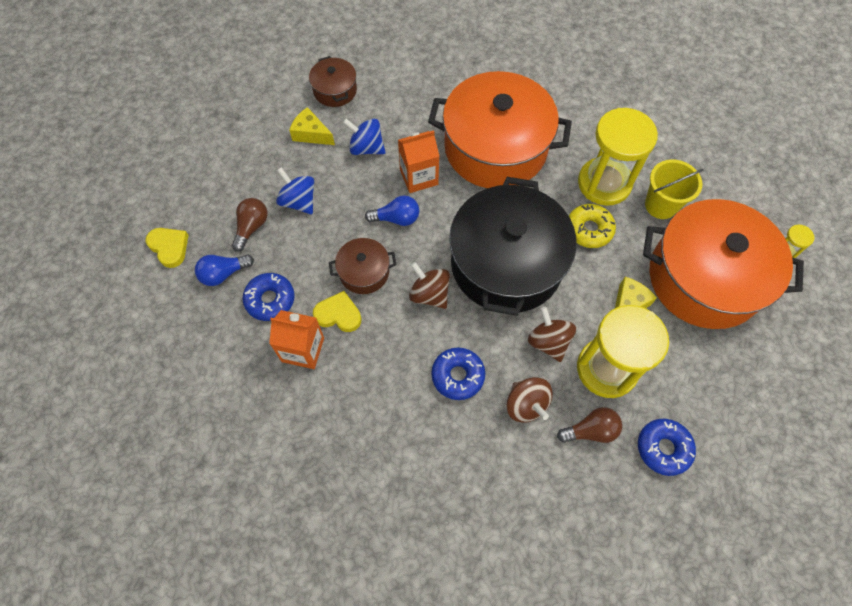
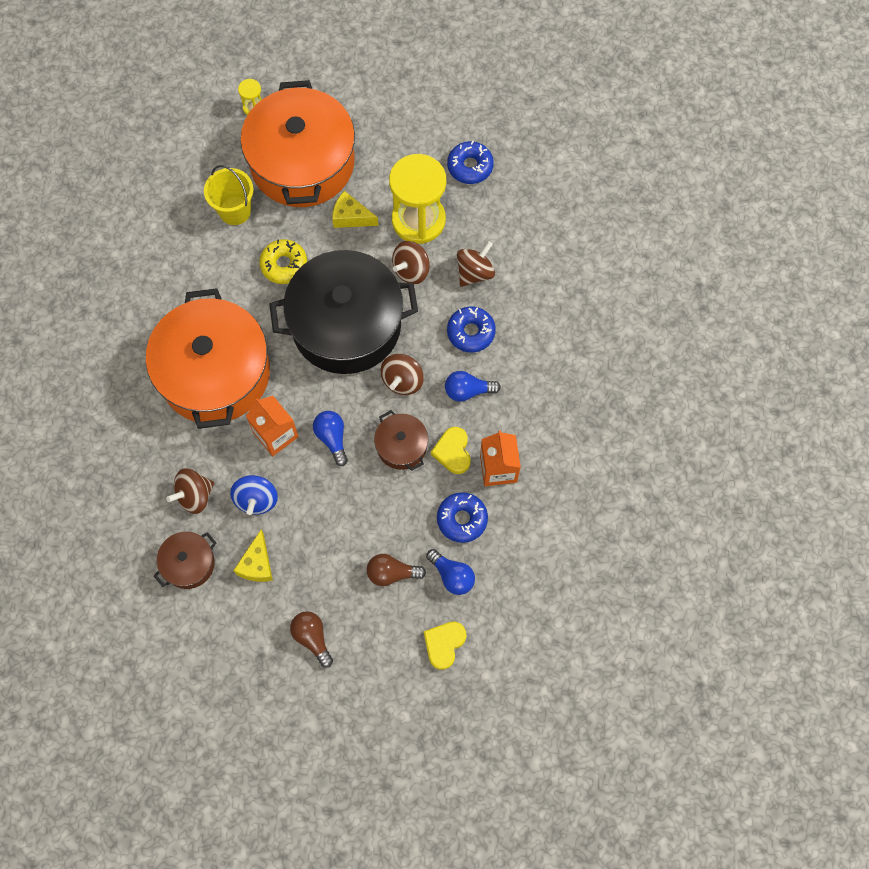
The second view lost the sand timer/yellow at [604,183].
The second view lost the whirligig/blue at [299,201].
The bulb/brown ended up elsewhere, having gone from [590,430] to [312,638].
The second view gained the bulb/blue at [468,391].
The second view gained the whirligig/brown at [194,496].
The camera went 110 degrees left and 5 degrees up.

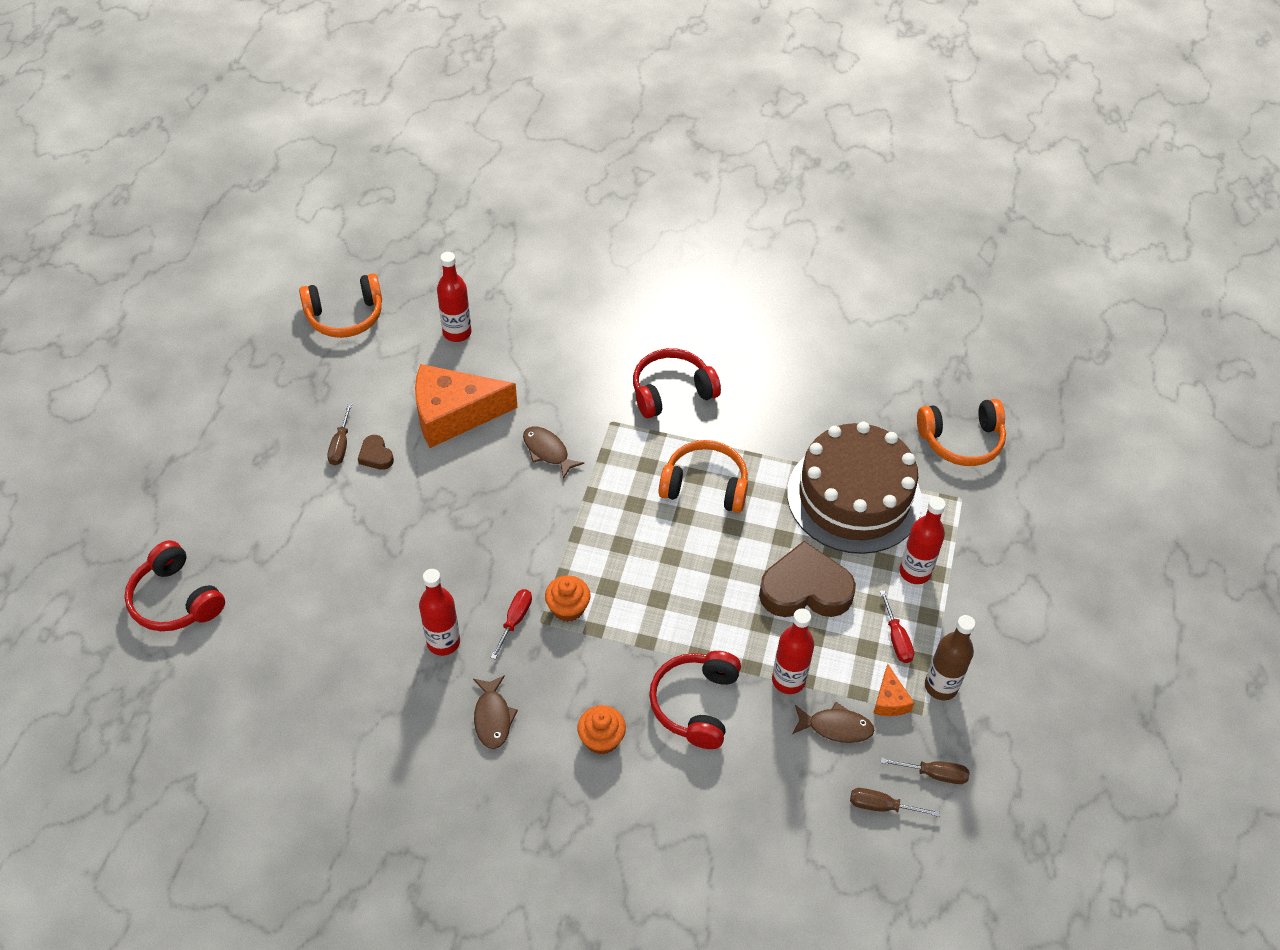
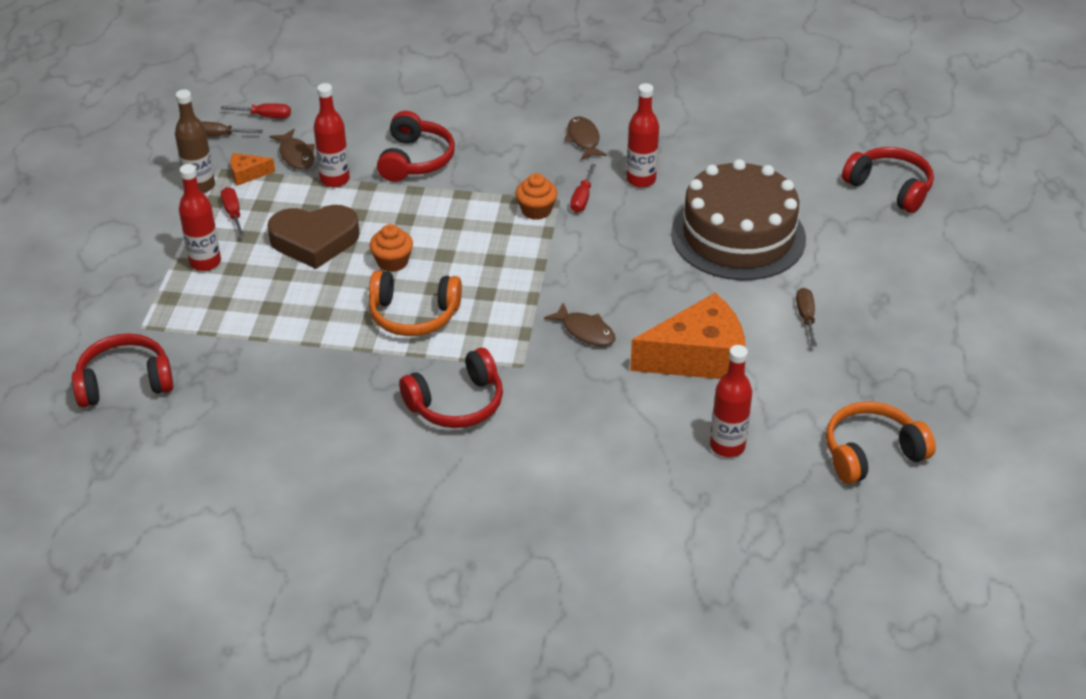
What was the headset/orange-coloured at [961,440] turned into the headset/red at [125,382].
The cake/brown ended up elsewhere, having gone from [854,497] to [738,236].
The second view lost the heart/brown at [376,455].
The cheese/orange-coloured at [889,700] ended up facing another way, 90 degrees counterclockwise from before.
The fish figure/brown at [836,727] ended up facing another way, 120 degrees counterclockwise from before.
The fairy cake/orange-coloured ended up elsewhere, having gone from [601,739] to [392,262].
What was the screwdriver/brown at [881,806] turned into the screwdriver/red at [265,116].
The camera went 175 degrees right and 10 degrees down.

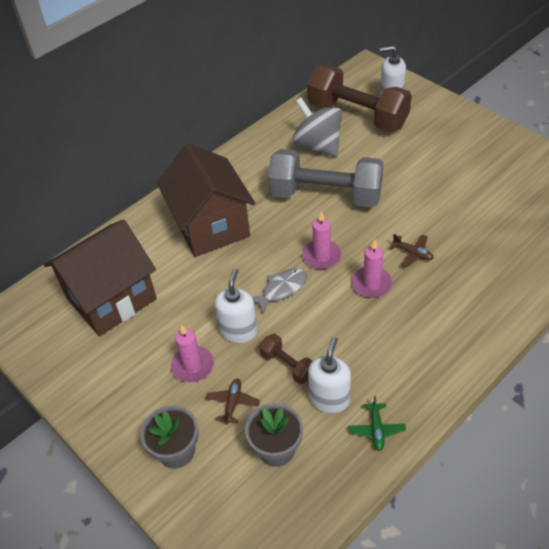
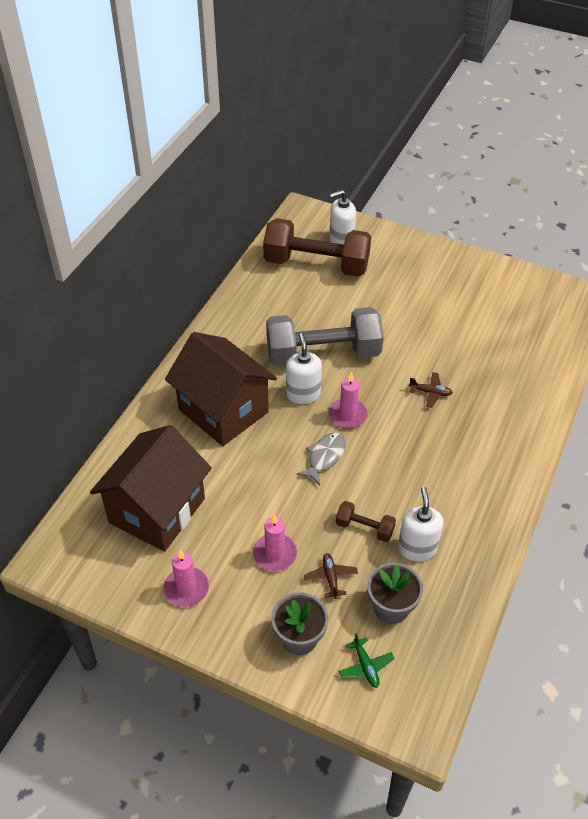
The second view lost the whirligig/gray at [317,146].
The wax candle/rosy ended up elsewhere, having gone from [371,284] to [186,588].
The pump bottle/snow-white ended up elsewhere, having gone from [239,331] to [303,394].
The plane/leaf-green ended up elsewhere, having gone from [376,429] to [365,666].
The camera went 25 degrees left and 0 degrees up.

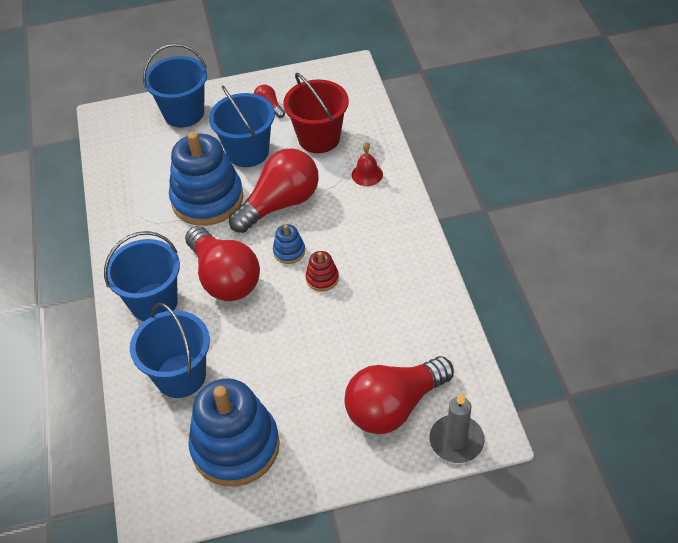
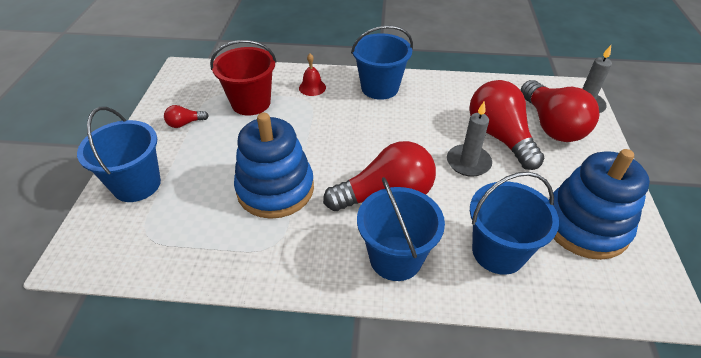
The pail/blue ended up elsewhere, having gone from [248,152] to [380,88].
The bulb/red ended up elsewhere, having gone from [280,204] to [499,137].
The second view lost the stacking rings/blue at [289,251].
The second view lost the stacking rings/red at [322,278].
The second view gained the wax candle/gray at [468,162].
The camera went 75 degrees left and 5 degrees down.

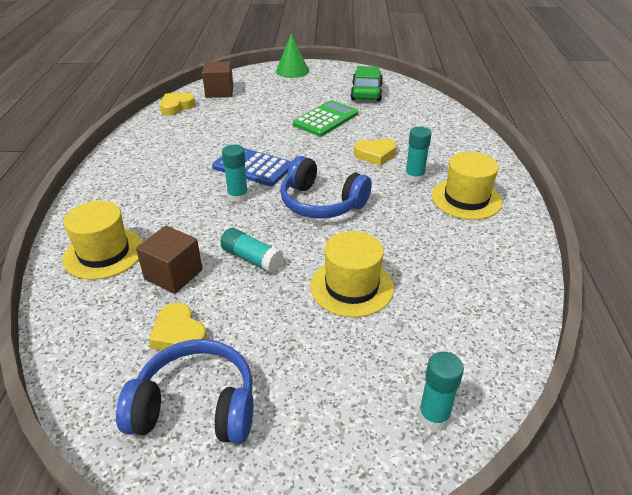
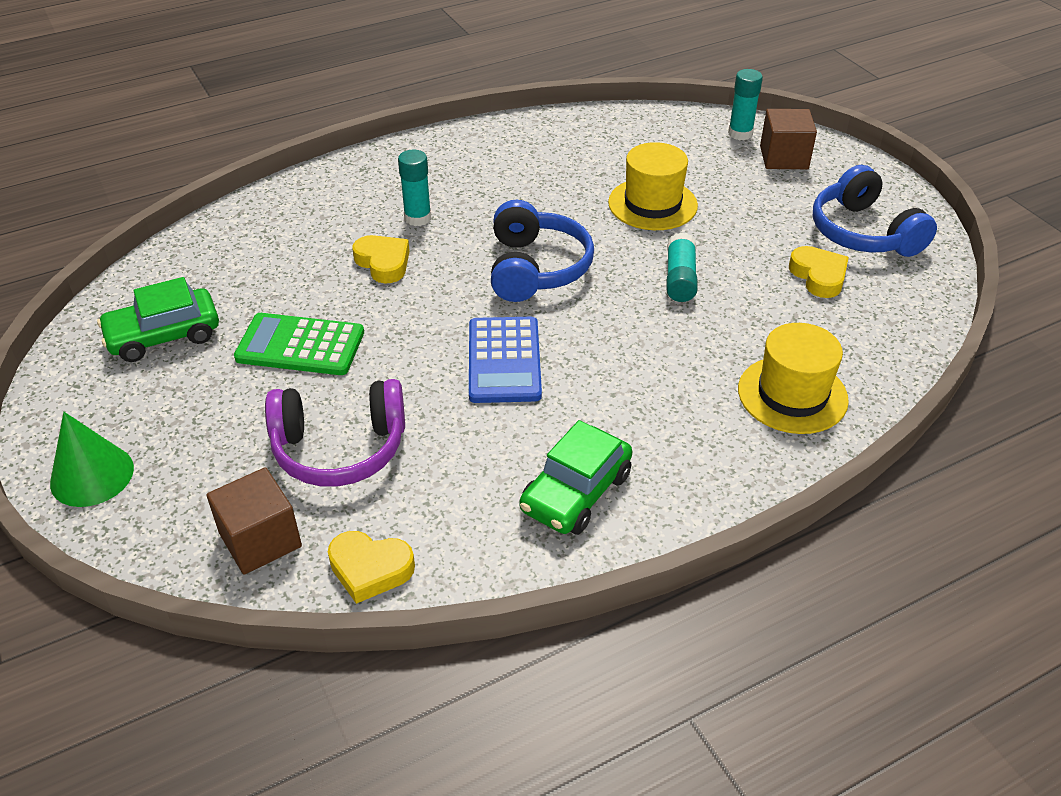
The second view lost the glue/aqua at [238,196].
The second view lost the hat/yellow at [466,199].
The block/brown ended up elsewhere, having gone from [173,274] to [784,158].
The heart/yellow at [179,334] ended up facing another way, 45 degrees counterclockwise from before.
The second view gained the headset/violet at [340,448].
The second view gained the car/leaf-green at [576,492].
The camera went 120 degrees left and 5 degrees up.

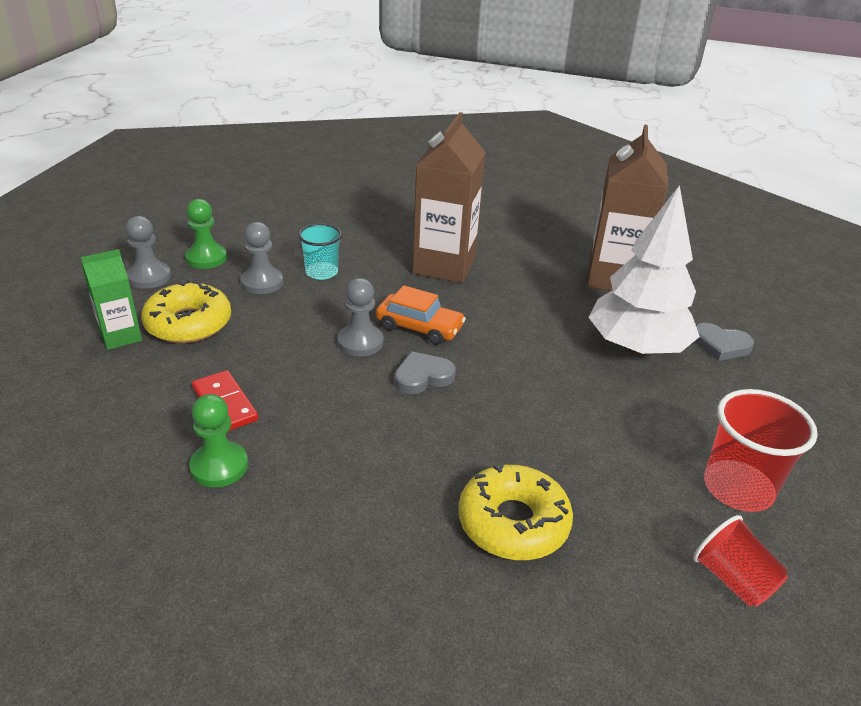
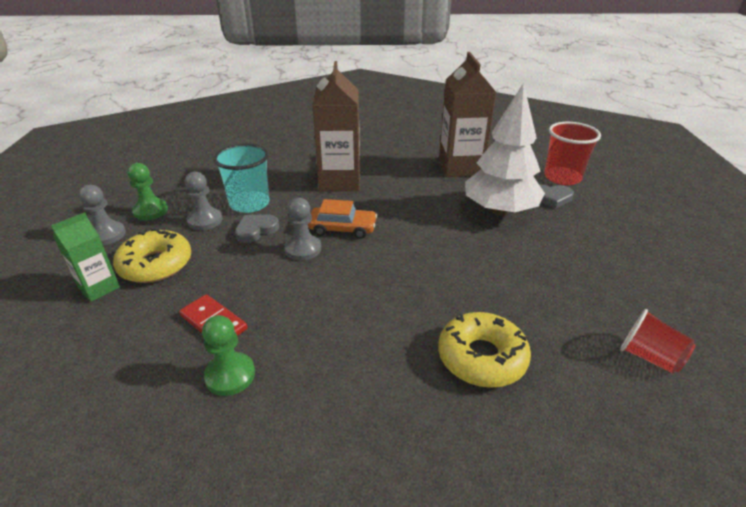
The size of the beaker/aqua at [321,272] changed by a factor of 1.55.
The heart/gray ended up elsewhere, having gone from [422,376] to [256,230].
The beaker/red ended up elsewhere, having gone from [738,488] to [562,177].
The camera went 15 degrees left and 0 degrees up.

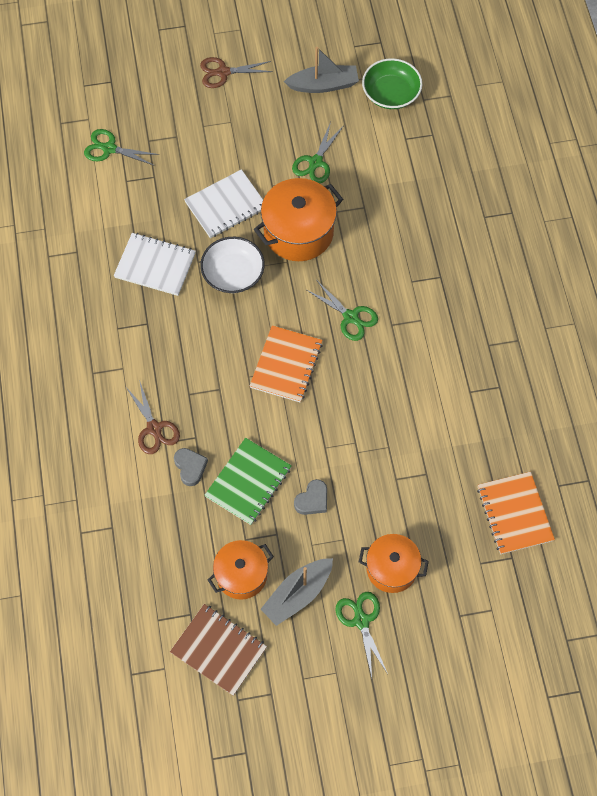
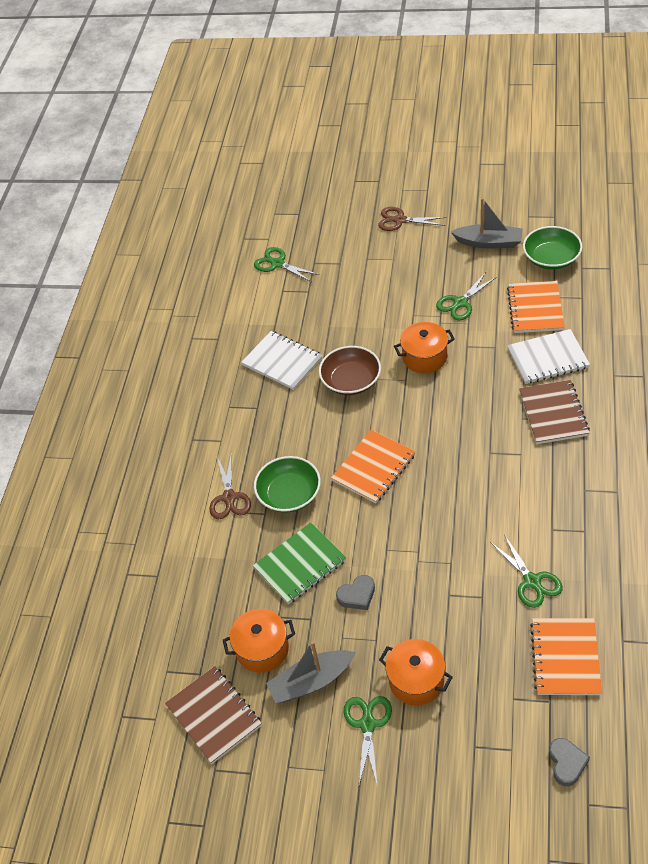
The exercise book/snow-white ended up elsewhere, having gone from [226,205] to [547,358].
The size of the cooking pot/orange-coloured at [298,232] changed by a factor of 0.65.
What was the deep dish/snow-white at [233,273] turned into the deep dish/brown at [351,381].
The pair of scissors/leaf-green ended up elsewhere, having gone from [351,317] to [532,581].
The heart/gray ended up elsewhere, having gone from [190,467] to [566,763].
The second view gained the exercise book/orange-coloured at [535,308].
The second view gained the exercise book/brown at [553,413].
The second view gained the deep dish/leaf-green at [289,494].
The camera went 25 degrees right and 15 degrees down.

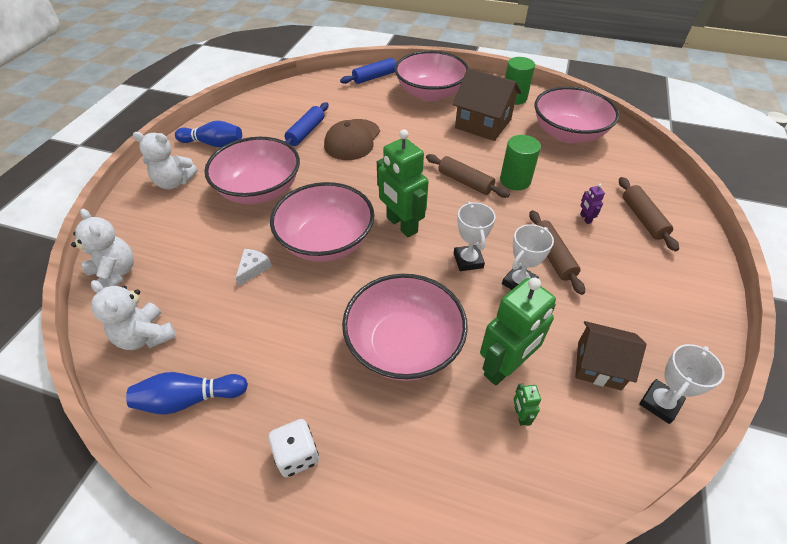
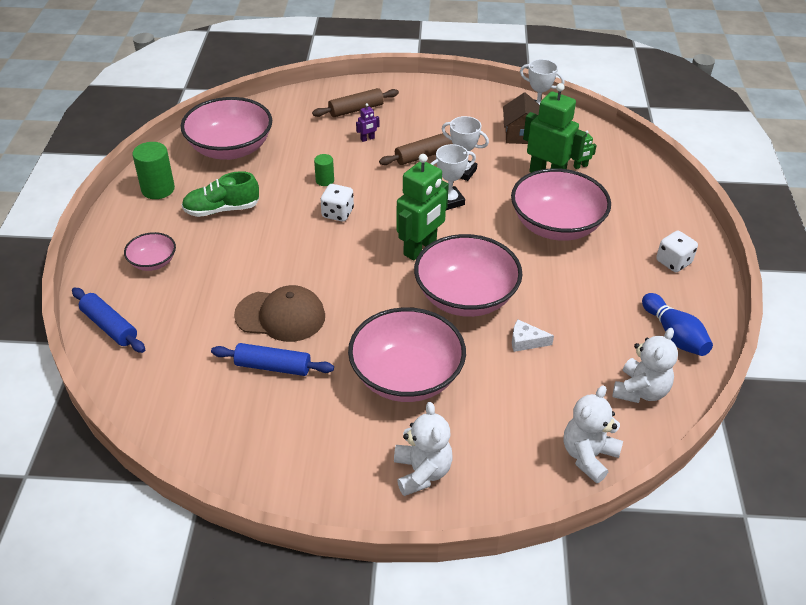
The size of the deep dish/rosy at [430,93] changed by a factor of 0.49.
Where the toy house/brown stood at [483,124], the shoe/leaf-green came to stand at [222,209].
The second view lost the skittle/blue at [213,144].
The size of the solid cylinder/leaf-green at [515,180] changed by a factor of 0.57.
Where the dough roller/brown stood at [465,182], the dice/snow-white came to stand at [337,213].
The camera went 105 degrees left and 5 degrees down.

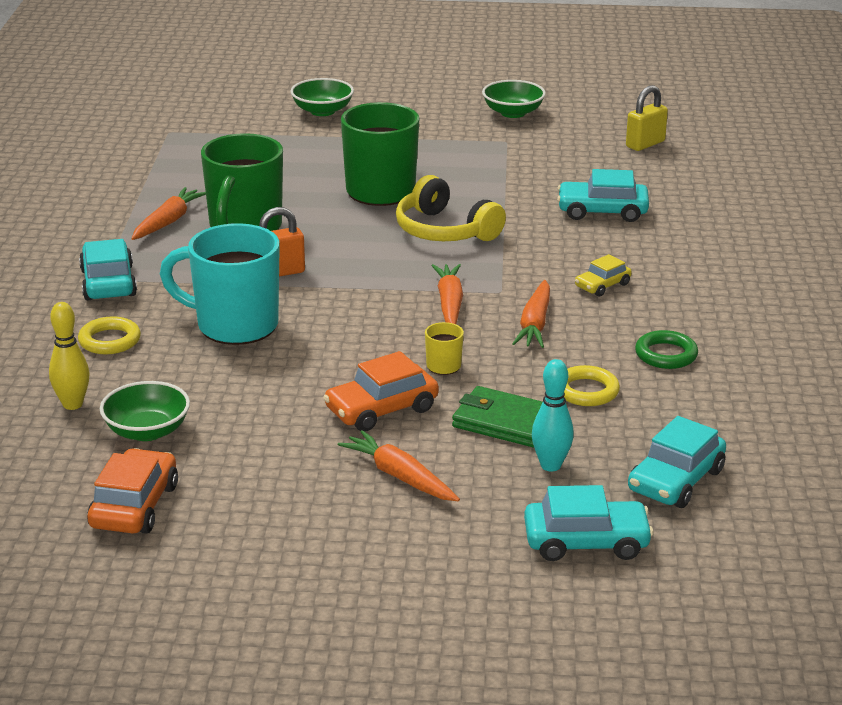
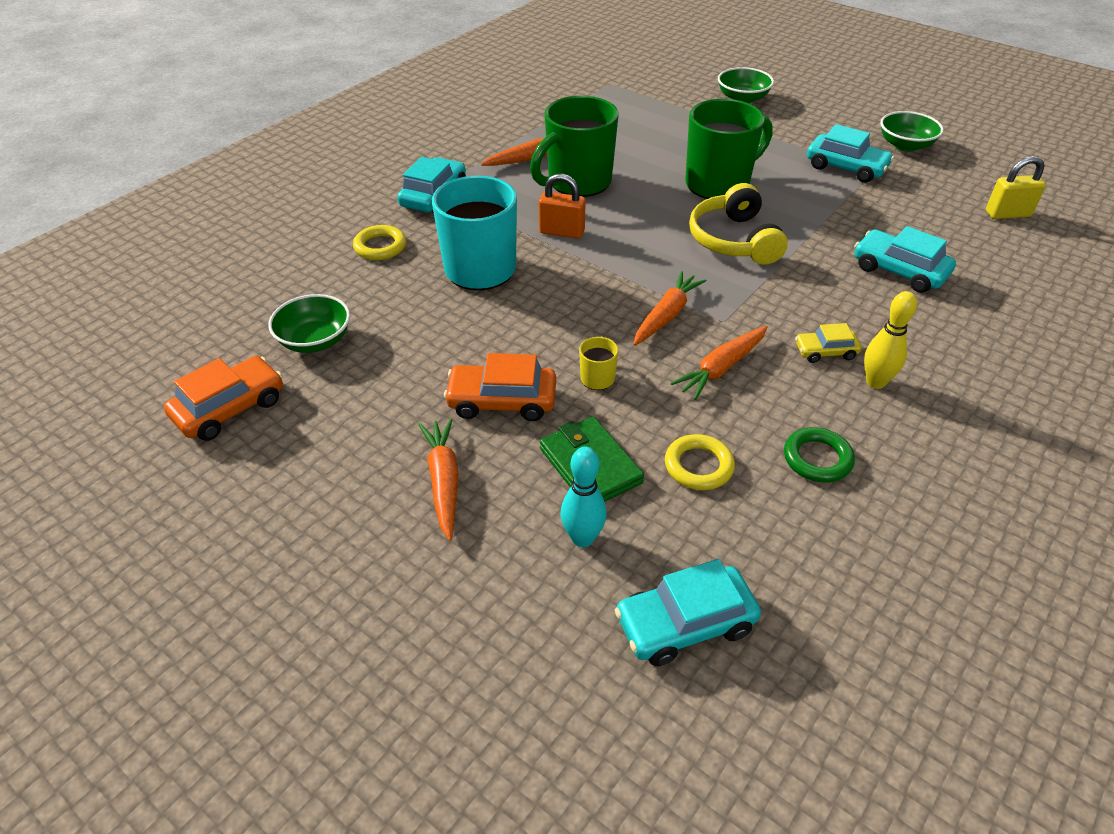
The skittle/yellow ended up elsewhere, having gone from [72,404] to [875,382].
The car/aqua ended up elsewhere, having gone from [586,542] to [846,167].
The camera went 35 degrees right and 15 degrees up.

